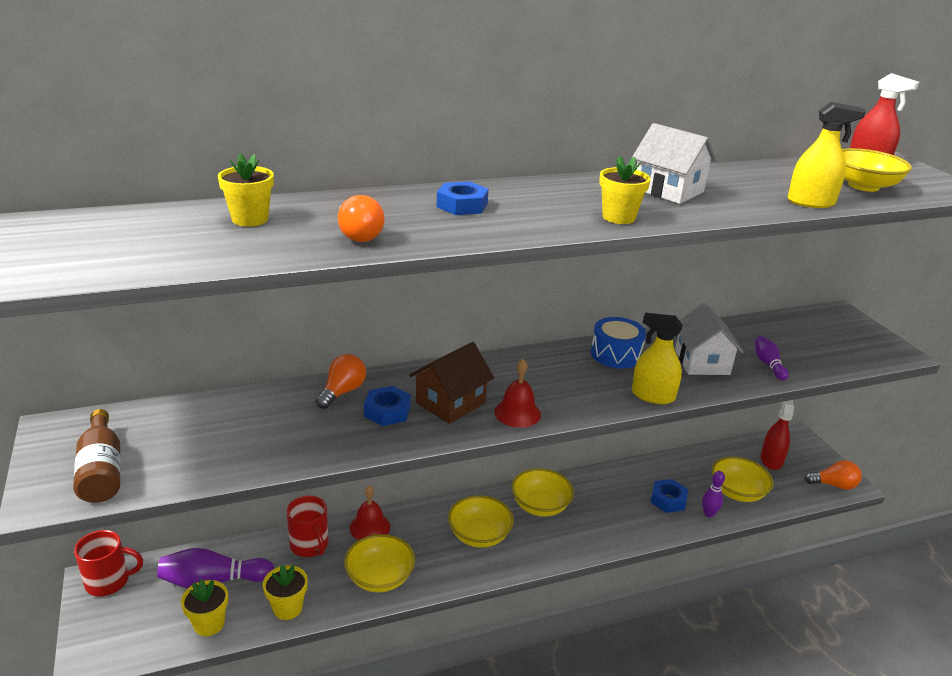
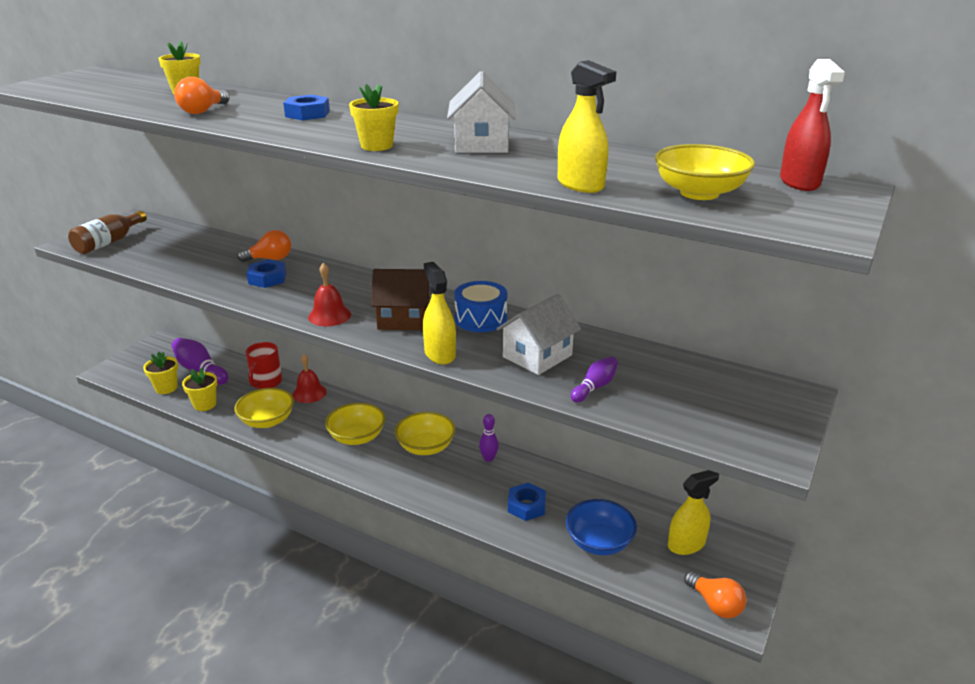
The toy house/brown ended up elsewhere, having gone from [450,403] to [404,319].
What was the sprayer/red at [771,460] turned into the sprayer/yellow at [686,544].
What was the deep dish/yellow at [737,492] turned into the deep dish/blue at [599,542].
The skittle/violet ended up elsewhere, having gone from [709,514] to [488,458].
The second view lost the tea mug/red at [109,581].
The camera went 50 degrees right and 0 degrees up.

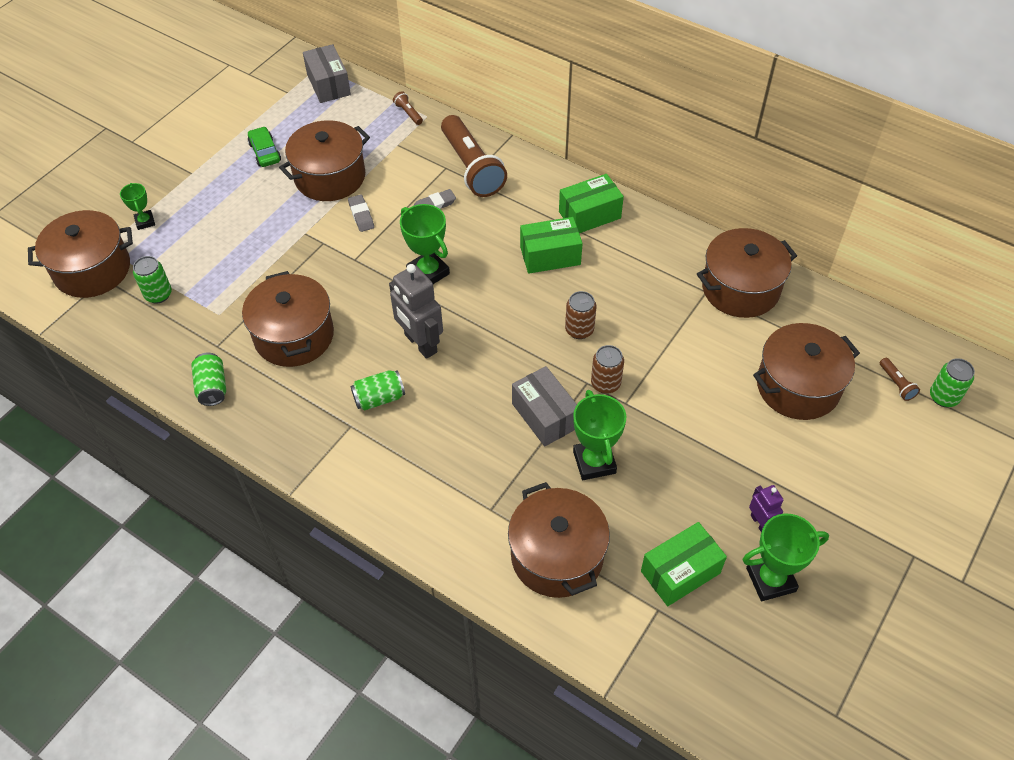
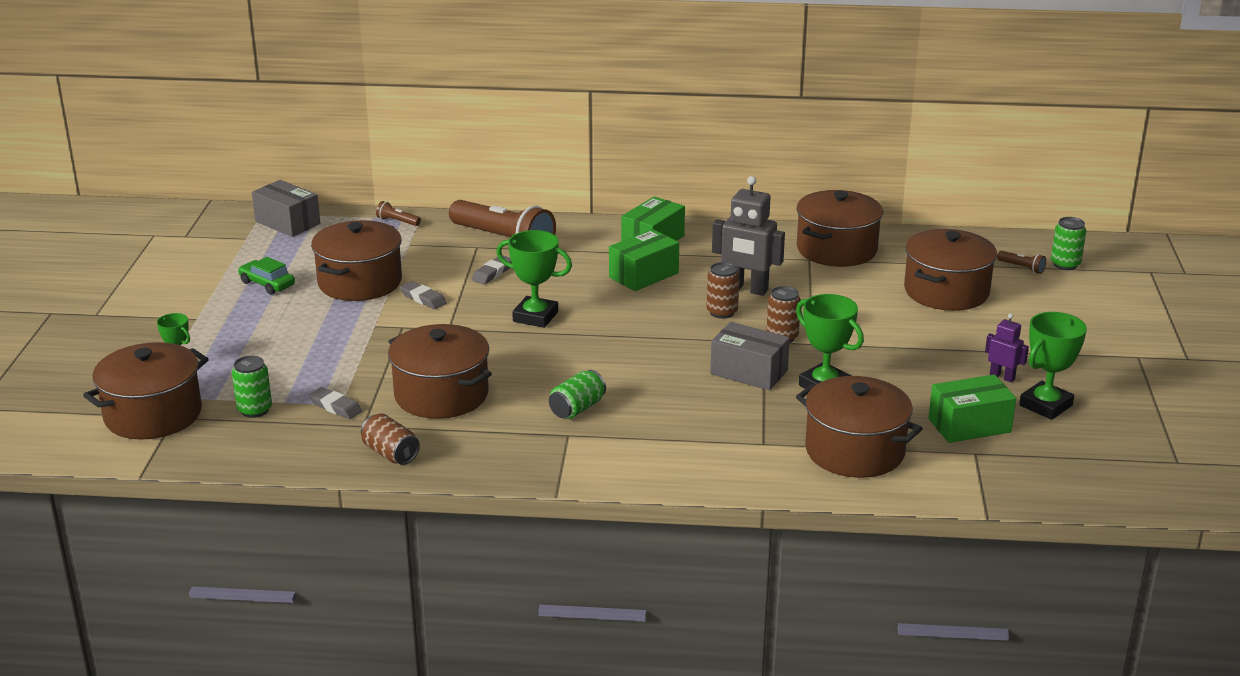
The robot/gray ended up elsewhere, having gone from [420,343] to [746,289].
What was the tin/leaf-green at [212,387] turned into the tin/brown at [390,454].
The parcel/leaf-green at [680,572] ended up facing another way, 45 degrees clockwise from before.
The second view gained the pencil eraser/gray at [335,407].
The camera went 30 degrees left and 25 degrees down.

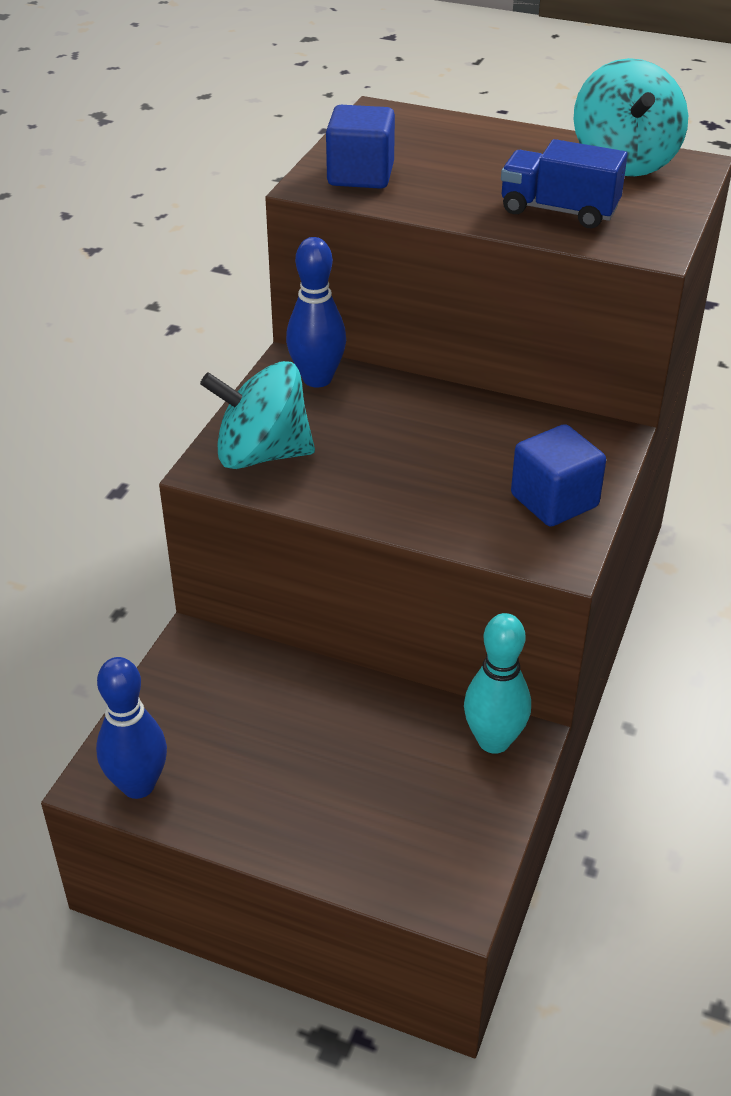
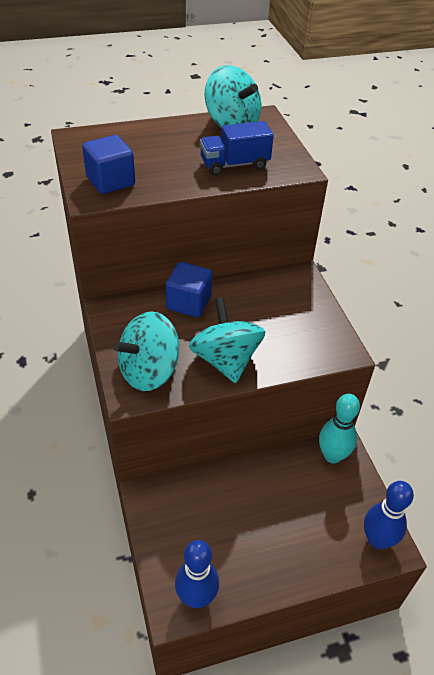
The skittle/blue ended up elsewhere, having gone from [317,379] to [377,540].
The block/blue ended up elsewhere, having gone from [554,501] to [189,303].
The second view gained the whirligig/aqua at [225,360].
The camera went 40 degrees left and 5 degrees up.

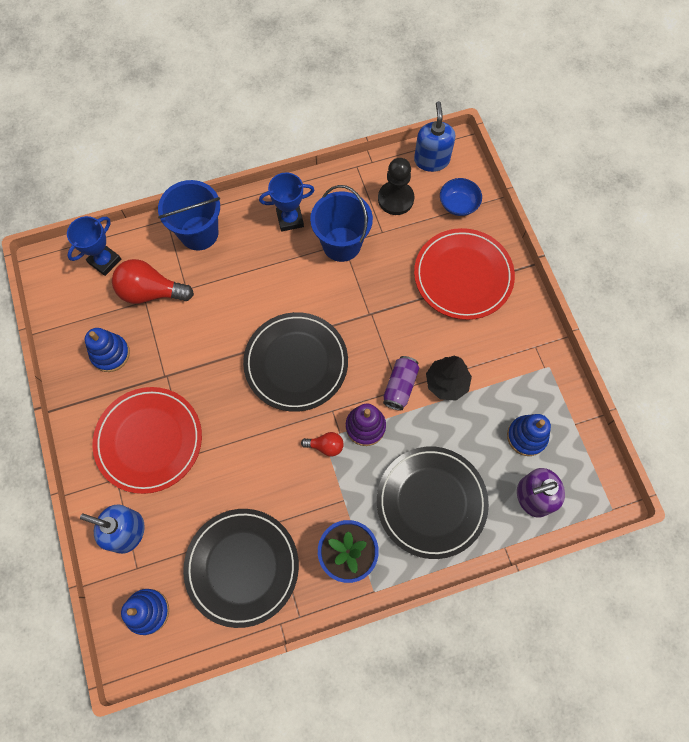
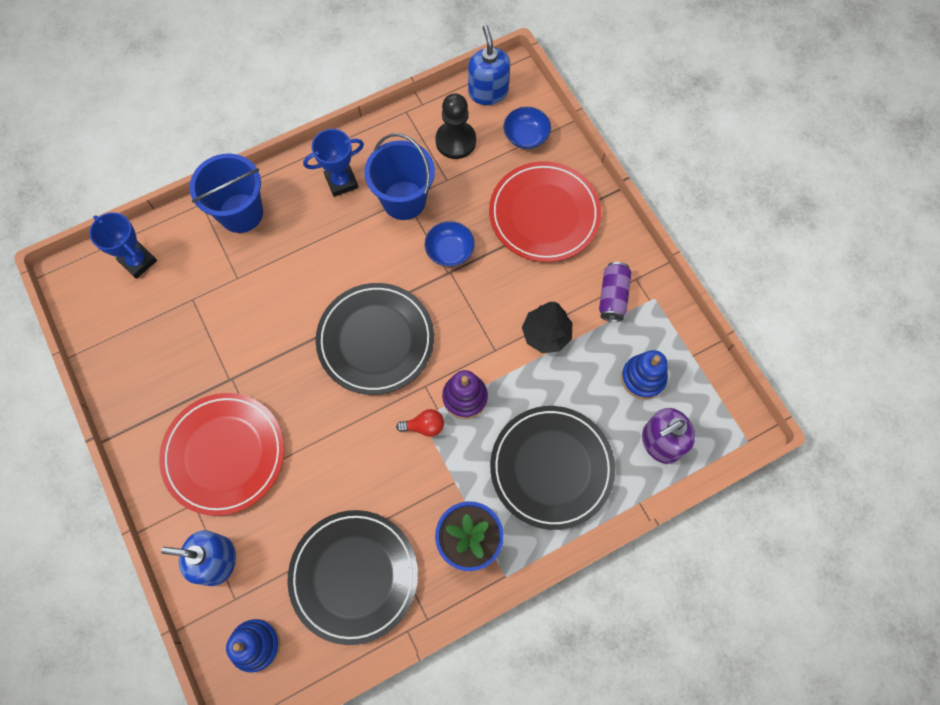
The trophy/blue at [104,261] ended up facing another way, 75 degrees counterclockwise from before.
The second view lost the bulb/red at [151,292].
The second view lost the stacking rings/blue at [110,354].
The tin/violet ended up elsewhere, having gone from [400,386] to [612,296].
The second view gained the deep dish/blue at [450,251].
The camera went 10 degrees left and 0 degrees up.

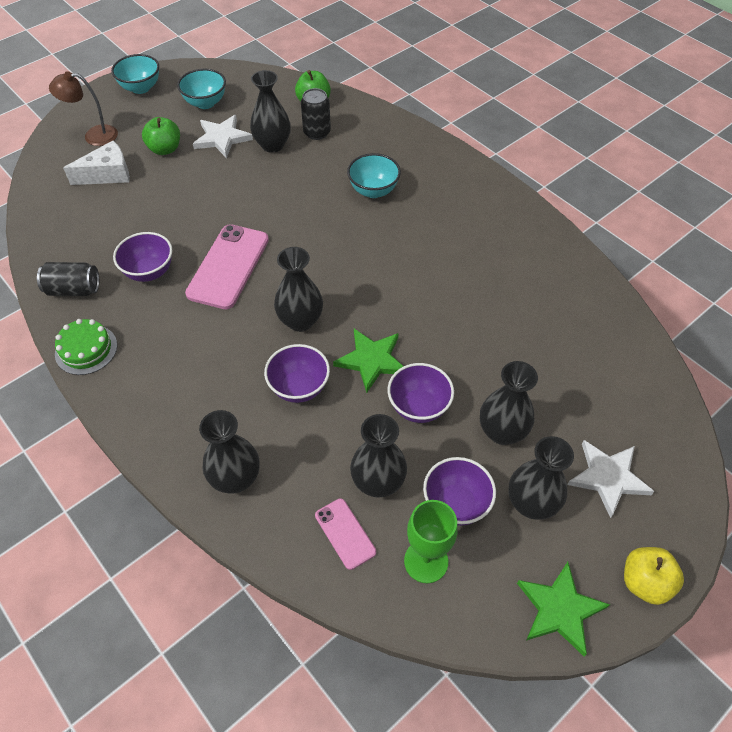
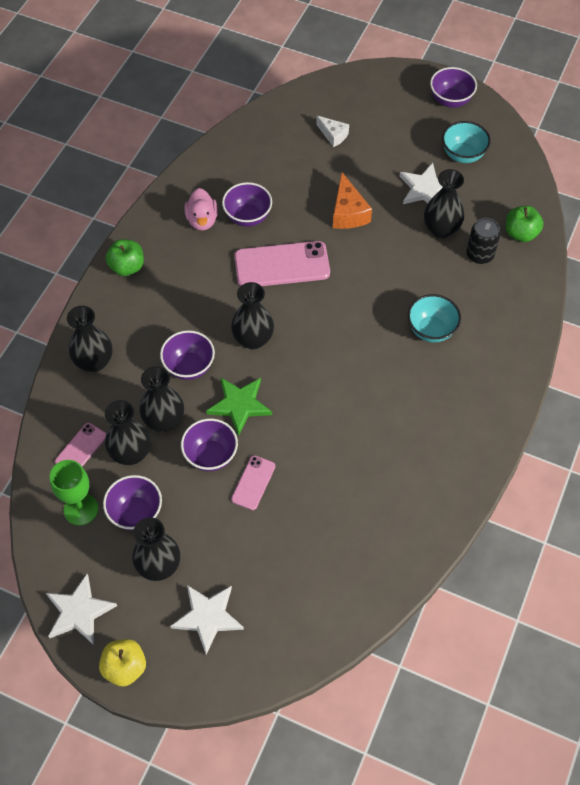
What was the deep dish/aqua at [141,88] turned into the deep dish/violet at [450,100].
The second view lost the desk lamp/brown at [94,136].
The apple fruit/leaf-green ended up elsewhere, having gone from [165,149] to [127,267].
The size of the cheese/snow-white at [108,174] changed by a factor of 0.65.
The second view lost the tin/black at [73,289].
The second view lost the cake/leaf-green at [86,349].
The vase/black ended up elsewhere, having gone from [502,432] to [164,421].
What was the five-pointed star/leaf-green at [560,609] turned into the five-pointed star/snow-white at [79,612].
The second view gained the cheese/orange-coloured at [348,212].
The second view gained the toy duck/rosy at [202,220].
The second view gained the phone/rosy at [253,482].
The camera went 65 degrees right and 5 degrees up.

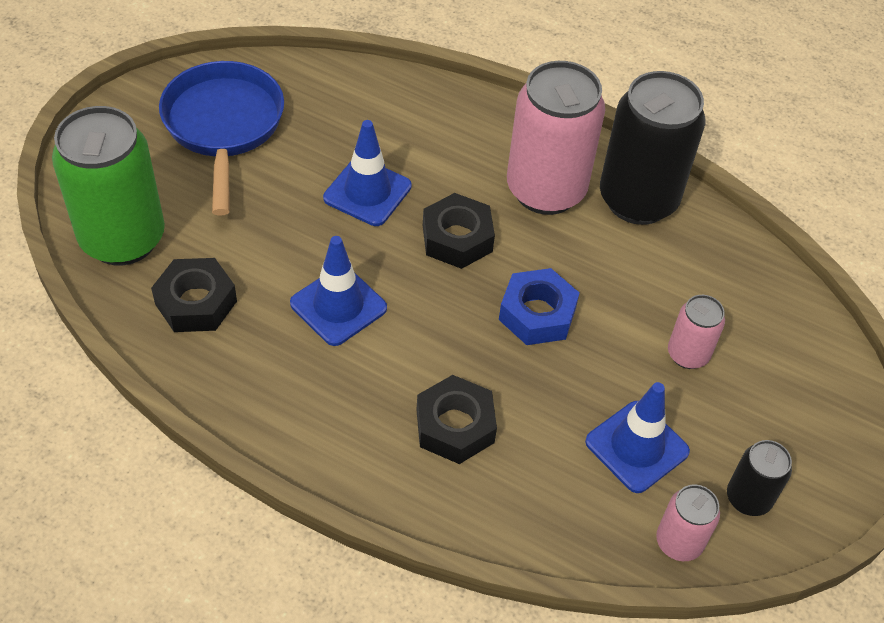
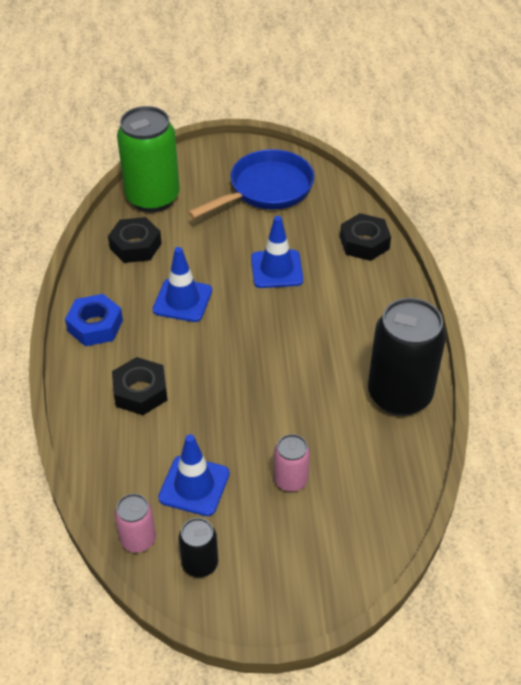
The second view lost the tin/rosy at [546,190].
The hexagon nut/black ended up elsewhere, having gone from [457,238] to [364,243].
The hexagon nut/blue ended up elsewhere, having gone from [537,314] to [95,326].
The camera went 60 degrees right and 5 degrees down.

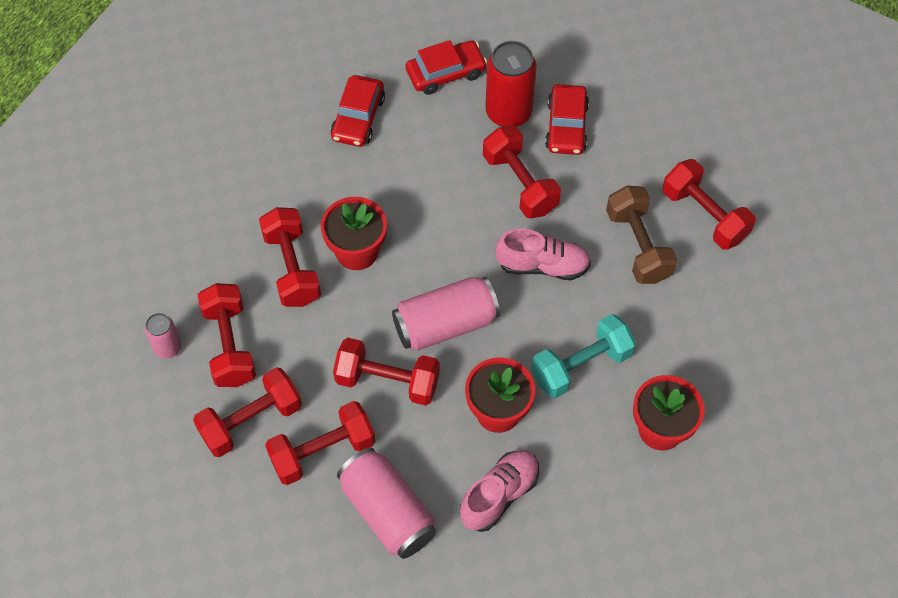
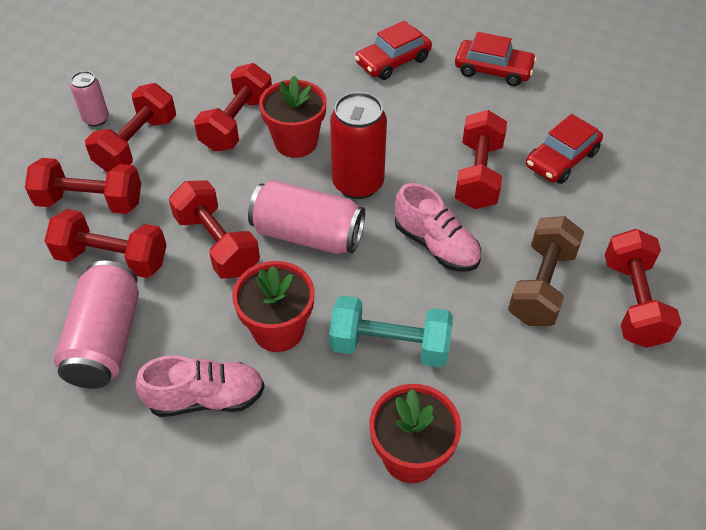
The tin/red ended up elsewhere, having gone from [508,112] to [358,184].
The camera went 40 degrees right and 10 degrees down.

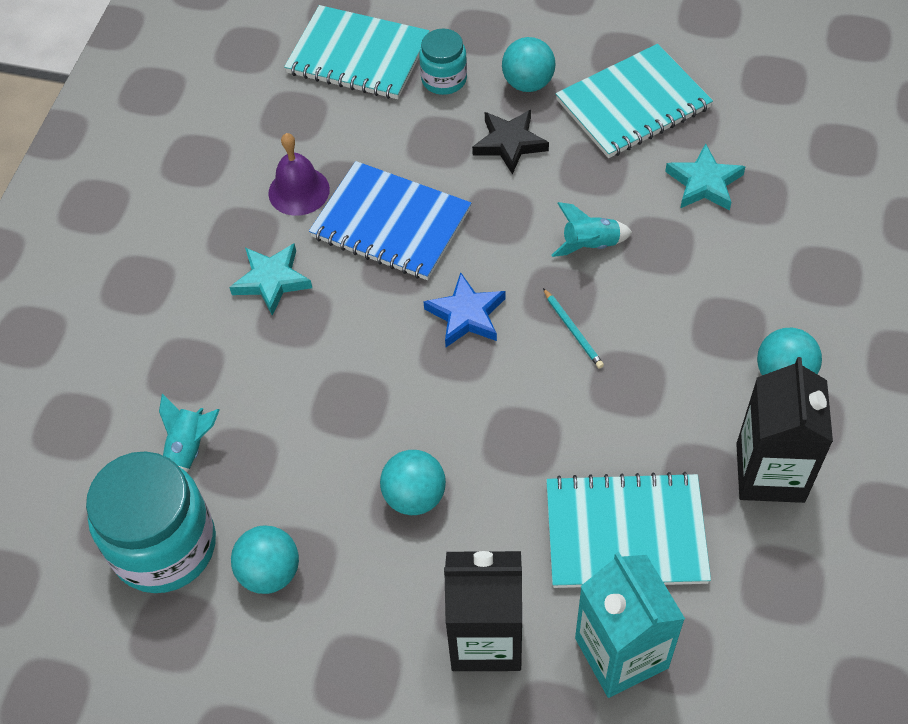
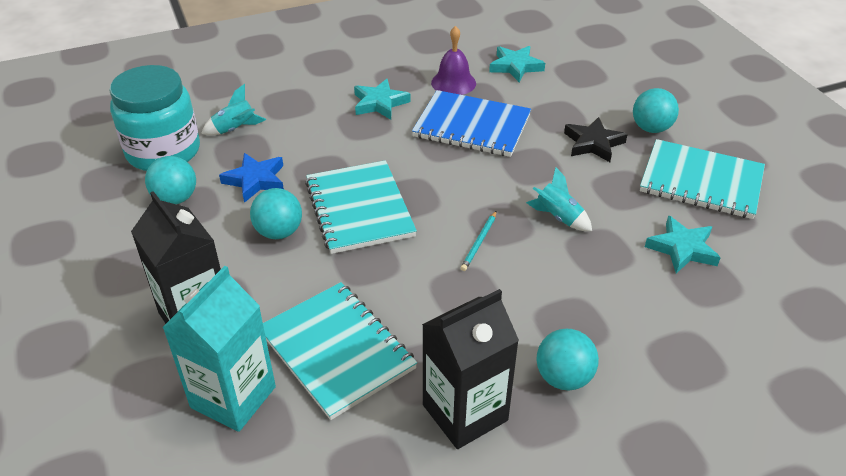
The exercise book/aqua ended up elsewhere, having gone from [358,55] to [359,209].
The second view lost the jar/aqua at [444,79].
The exercise book/blue at [391,223] ended up facing another way, 60 degrees counterclockwise from before.
The five-pointed star/blue ended up elsewhere, having gone from [466,315] to [255,180].
The second view gained the five-pointed star/aqua at [515,66].
The camera went 50 degrees right and 15 degrees down.

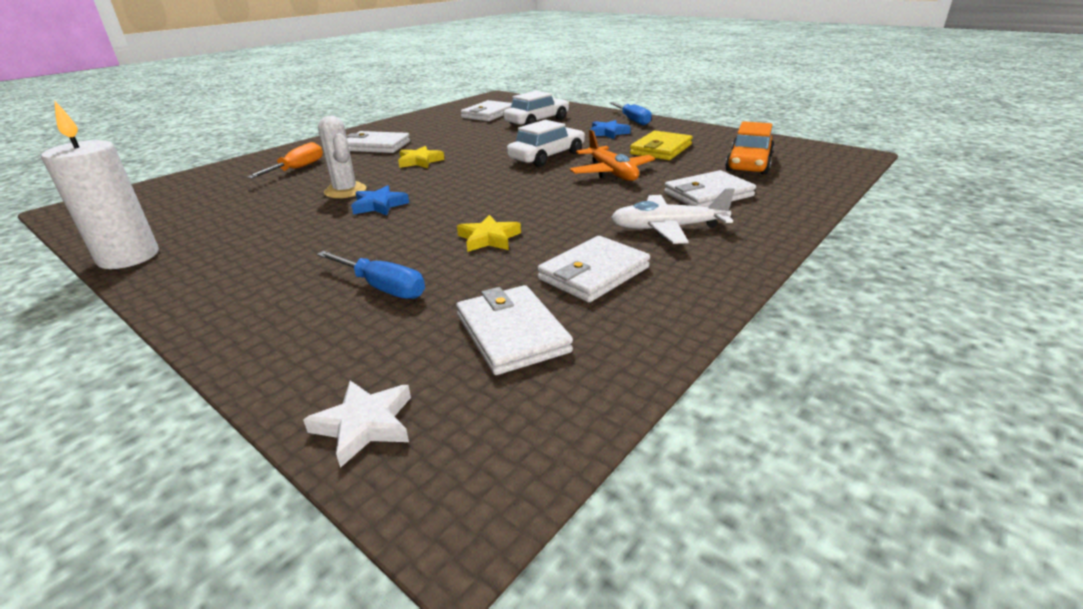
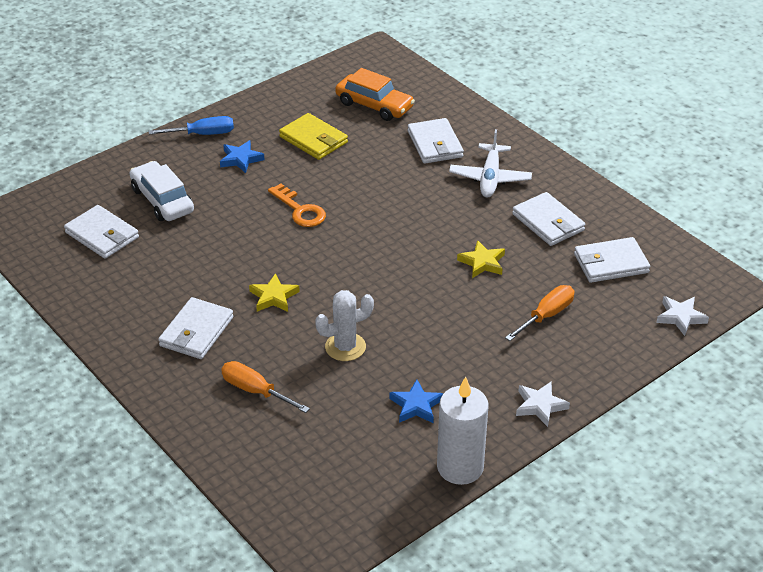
Where the car/snow-white stood at [547,156], the door key/orange-coloured came to stand at [300,210].
The second view lost the plane/orange-coloured at [611,173].
The five-pointed star/blue ended up elsewhere, having gone from [379,205] to [416,405].
What was the screwdriver/blue at [382,287] turned into the screwdriver/orange-coloured at [546,316].
The second view gained the five-pointed star/snow-white at [540,406].
The camera went 80 degrees left and 10 degrees up.

